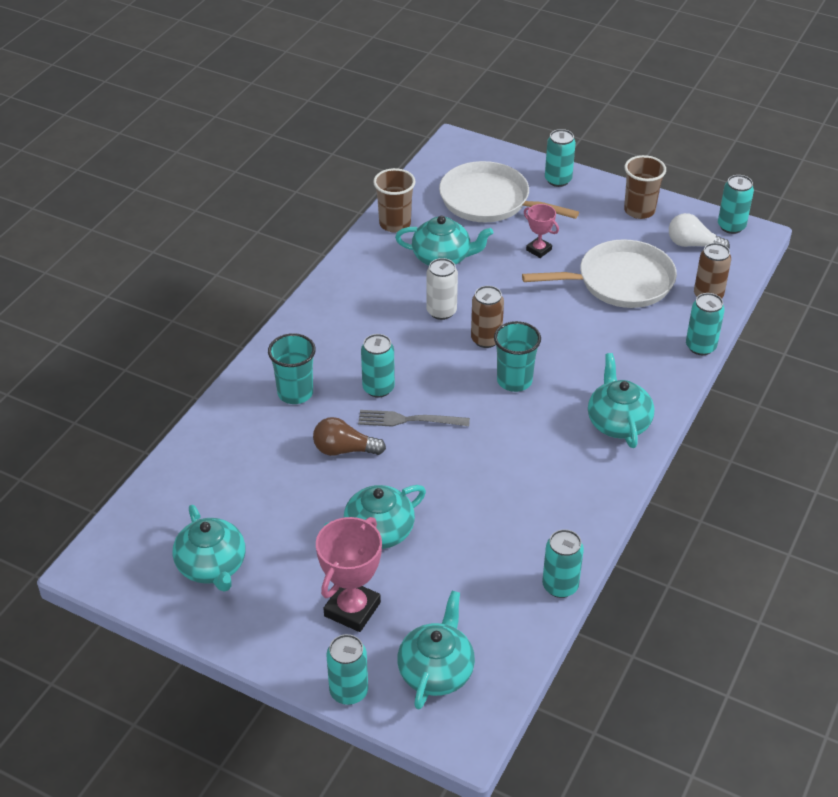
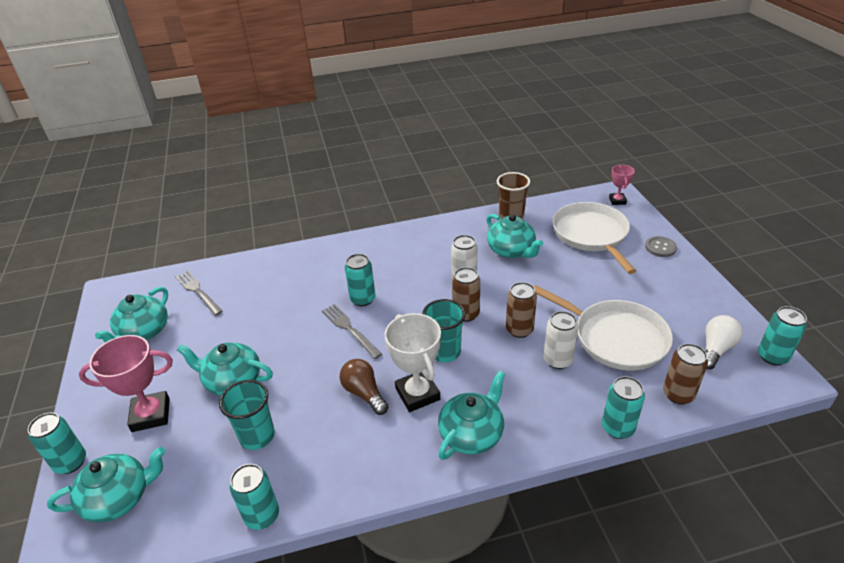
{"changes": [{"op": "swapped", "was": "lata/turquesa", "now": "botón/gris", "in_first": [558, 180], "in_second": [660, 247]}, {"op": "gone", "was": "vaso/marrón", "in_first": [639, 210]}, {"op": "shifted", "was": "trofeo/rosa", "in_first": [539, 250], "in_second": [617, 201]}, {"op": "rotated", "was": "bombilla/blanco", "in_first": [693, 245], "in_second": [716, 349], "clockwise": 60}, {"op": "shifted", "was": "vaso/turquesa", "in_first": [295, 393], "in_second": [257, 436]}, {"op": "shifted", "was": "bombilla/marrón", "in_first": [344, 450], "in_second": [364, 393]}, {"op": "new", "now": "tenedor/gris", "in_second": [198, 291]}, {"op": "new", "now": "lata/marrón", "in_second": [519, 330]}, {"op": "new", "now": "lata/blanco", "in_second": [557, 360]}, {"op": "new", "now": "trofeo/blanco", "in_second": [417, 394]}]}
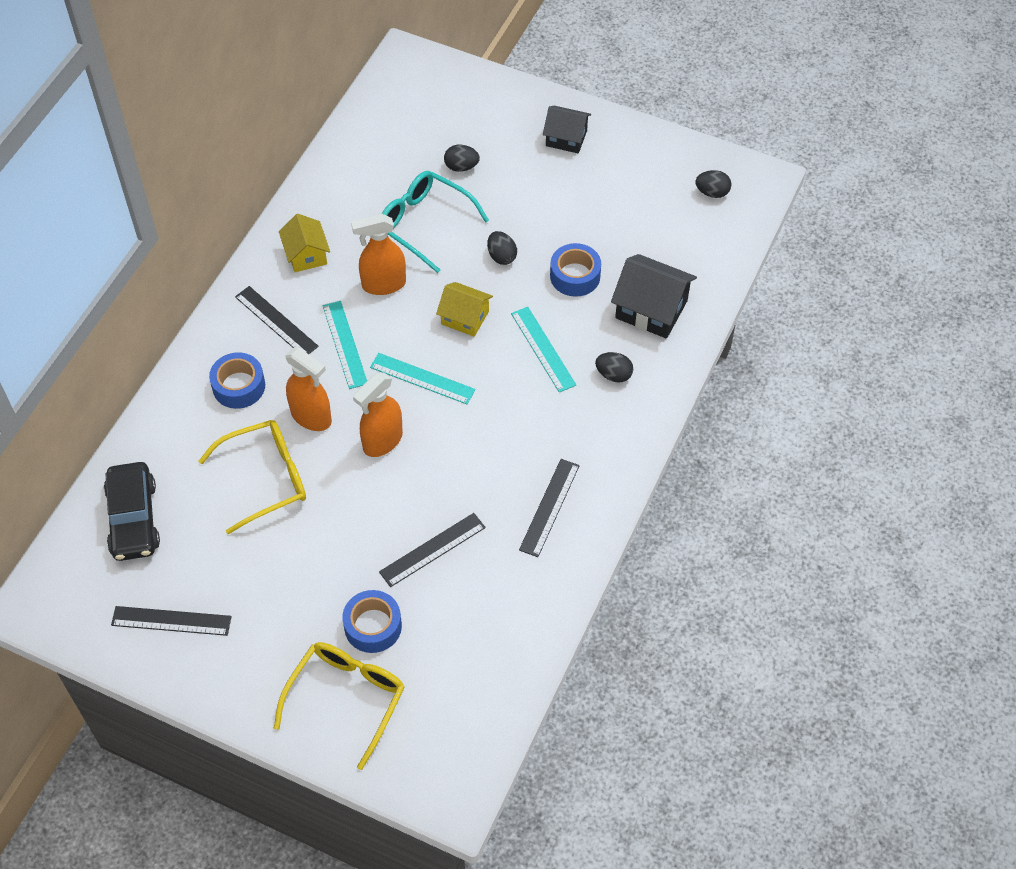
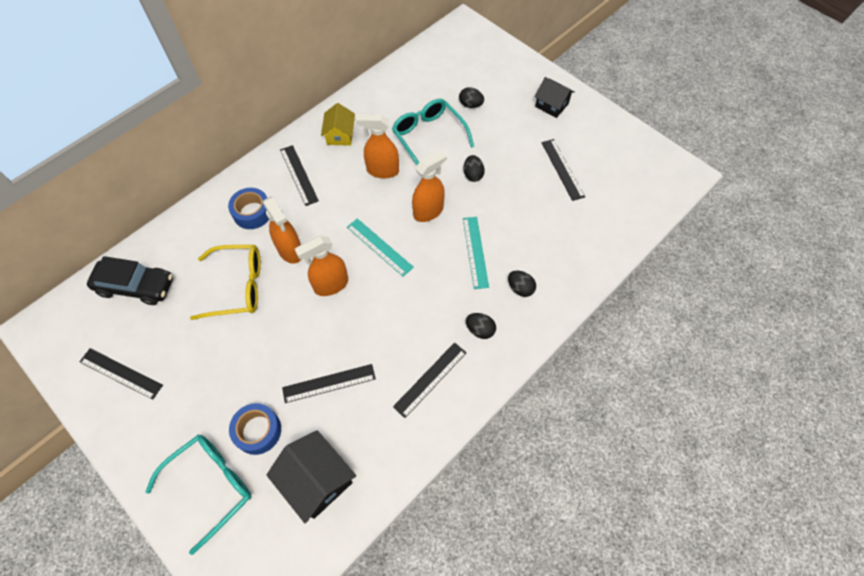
{"changes": [{"op": "shifted", "was": "huevo/negro", "in_first": [712, 192], "in_second": [480, 330]}, {"op": "gone", "was": "cinta adhesiva/azul", "in_first": [575, 276]}, {"op": "shifted", "was": "casa/negro", "in_first": [651, 309], "in_second": [317, 480]}, {"op": "swapped", "was": "casa/amarillo", "now": "pulverizador/naranja", "in_first": [465, 318], "in_second": [428, 211]}, {"op": "gone", "was": "regla/turquesa", "in_first": [345, 344]}, {"op": "rotated", "was": "coche/negro", "in_first": [134, 519], "in_second": [136, 286], "clockwise": -90}, {"op": "repainted", "was": "gafas/amarillo", "now": "gafas/turquesa", "in_first": [346, 700], "in_second": [210, 486]}, {"op": "new", "now": "regla/negro", "in_second": [562, 169]}]}
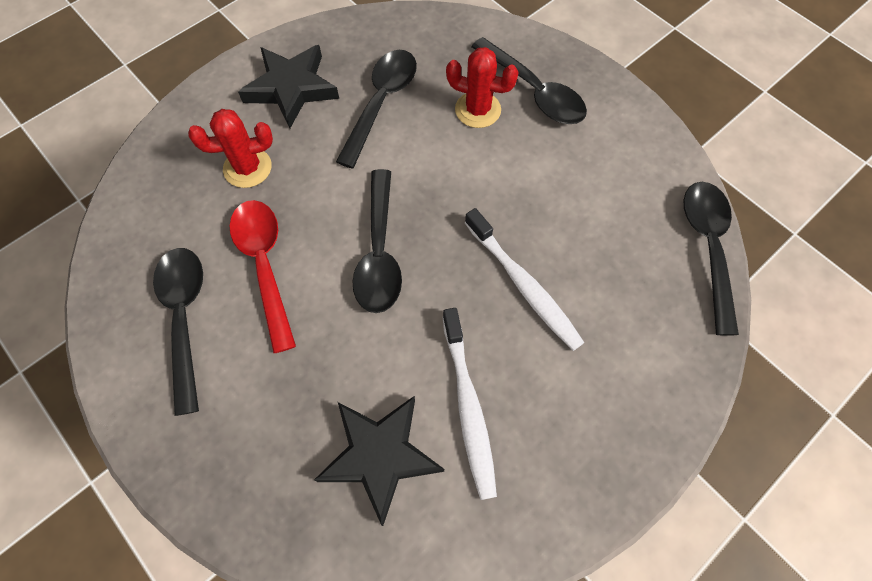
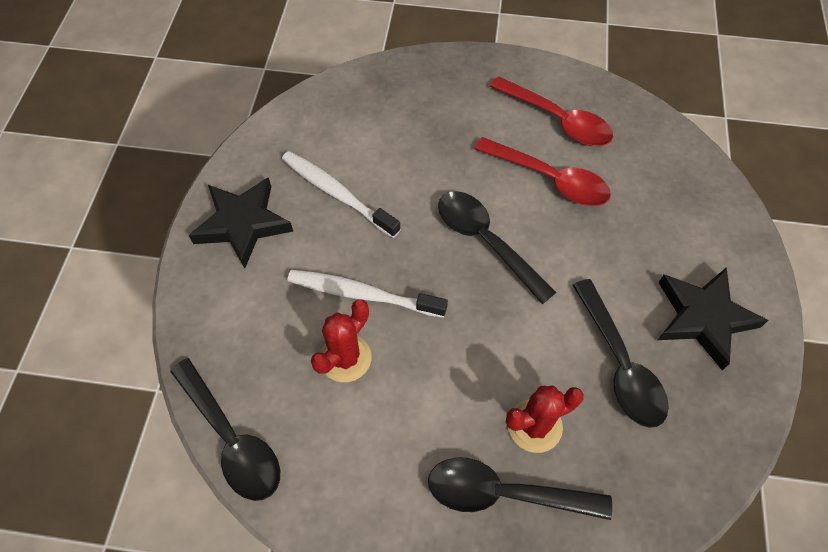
{"changes": [{"op": "shifted", "was": "cactus/rojo", "in_first": [247, 168], "in_second": [345, 358]}, {"op": "repainted", "was": "cuchara/negro", "now": "cuchara/rojo", "in_first": [184, 318], "in_second": [558, 120]}, {"op": "shifted", "was": "estrella/negro", "in_first": [379, 456], "in_second": [243, 224]}]}
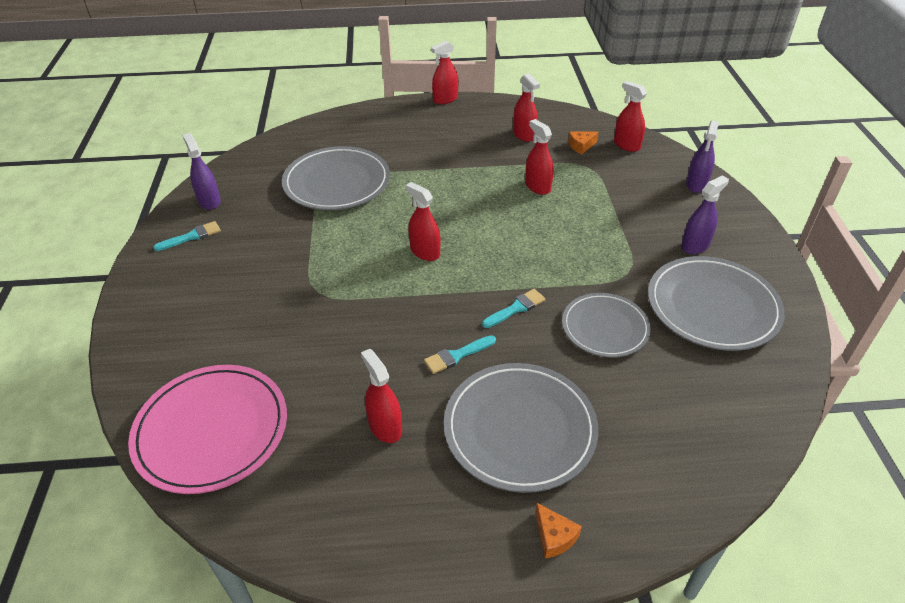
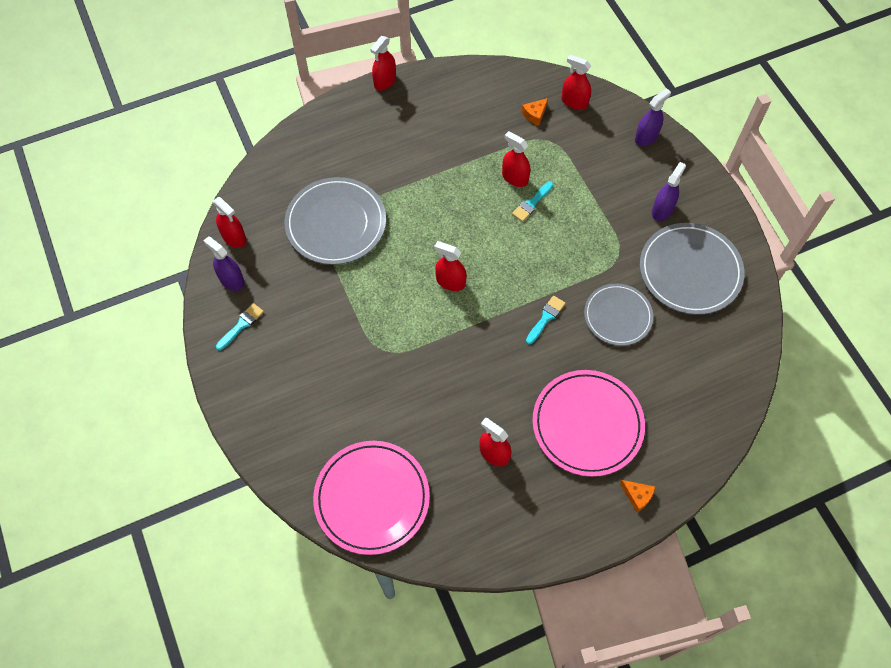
{"changes": [{"op": "shifted", "was": "pulverizador/rojo", "in_first": [524, 135], "in_second": [234, 237]}, {"op": "rotated", "was": "pulverizador/morado", "in_first": [696, 184], "in_second": [646, 137], "clockwise": -135}, {"op": "shifted", "was": "pincel/turquesa", "in_first": [457, 355], "in_second": [531, 203]}, {"op": "repainted", "was": "plato/gris", "now": "plato/rosa", "in_first": [520, 429], "in_second": [587, 424]}]}
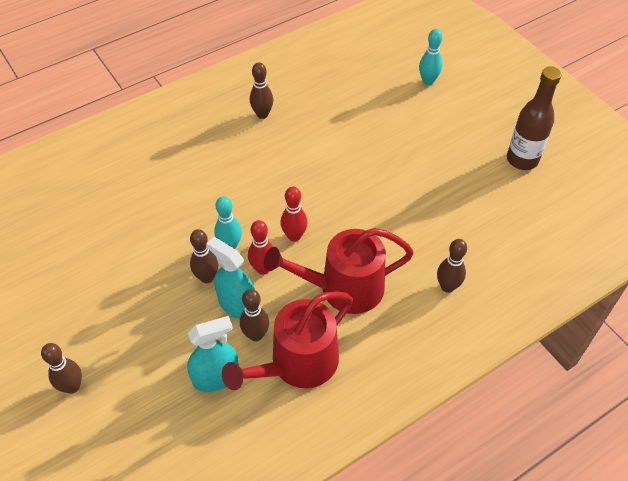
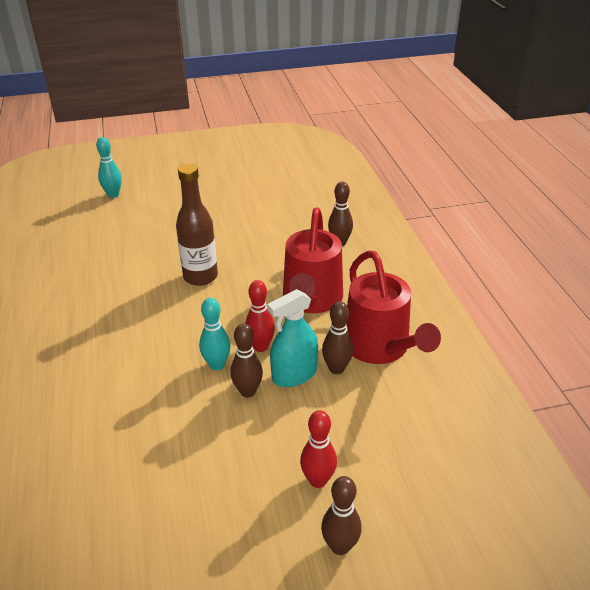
{"changes": [{"op": "gone", "was": "bolo/marrón", "in_first": [262, 114]}, {"op": "shifted", "was": "botella/marrón", "in_first": [522, 160], "in_second": [200, 277]}, {"op": "shifted", "was": "bolo/rojo", "in_first": [294, 236], "in_second": [318, 480]}, {"op": "gone", "was": "pulverizador/turquesa", "in_first": [216, 377]}]}
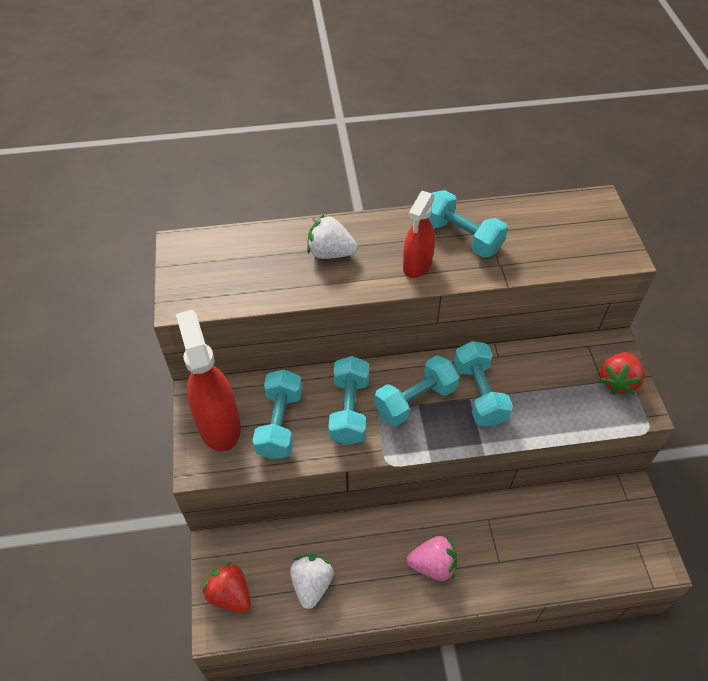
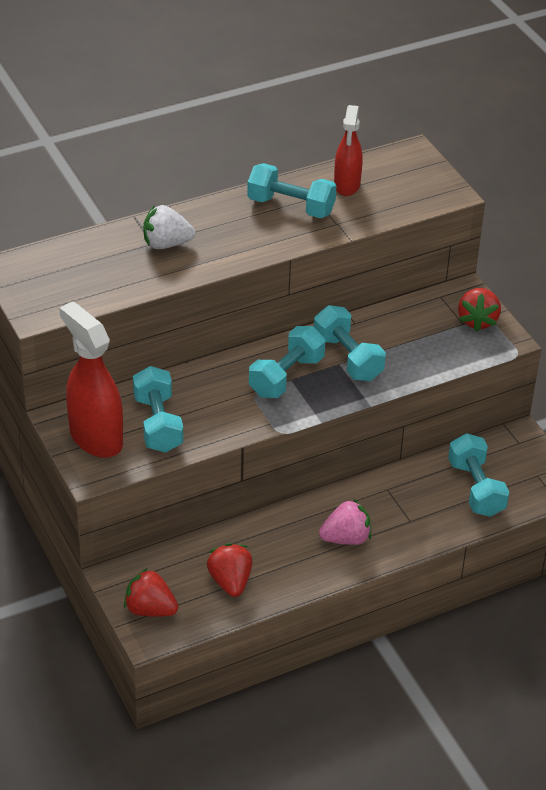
{"changes": [{"op": "shifted", "was": "pulverizador/rojo", "in_first": [417, 265], "in_second": [347, 185]}, {"op": "shifted", "was": "mancuerna/turquesa", "in_first": [349, 410], "in_second": [476, 488]}, {"op": "repainted", "was": "fresa/blanco", "now": "fresa/rojo", "in_first": [312, 584], "in_second": [230, 581]}]}
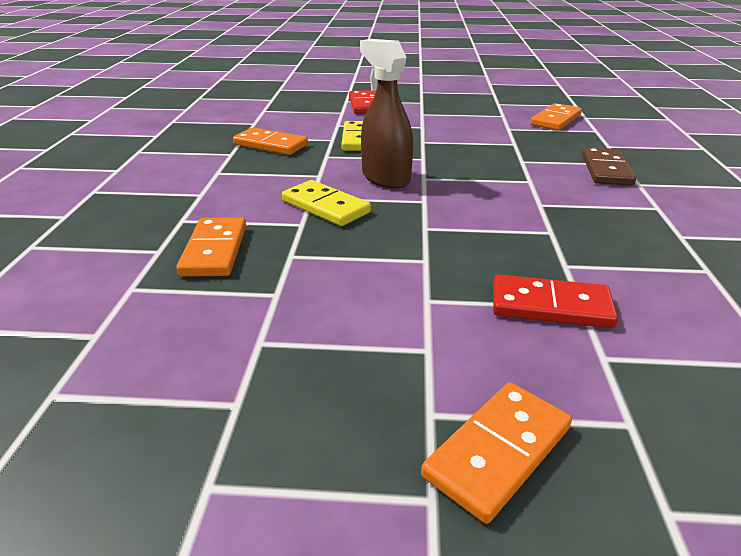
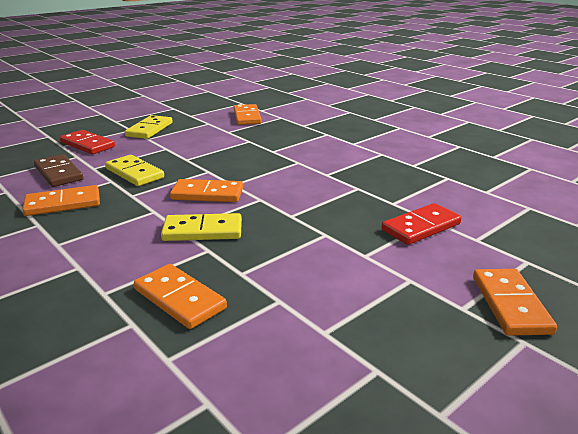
{"changes": [{"op": "swapped", "was": "pulverizador/marrón", "now": "ficha de dominó/naranja", "in_first": [385, 178], "in_second": [207, 194]}, {"op": "shifted", "was": "ficha de dominó/marrón", "in_first": [606, 170], "in_second": [59, 173]}, {"op": "new", "now": "ficha de dominó/amarillo", "in_second": [149, 129]}]}
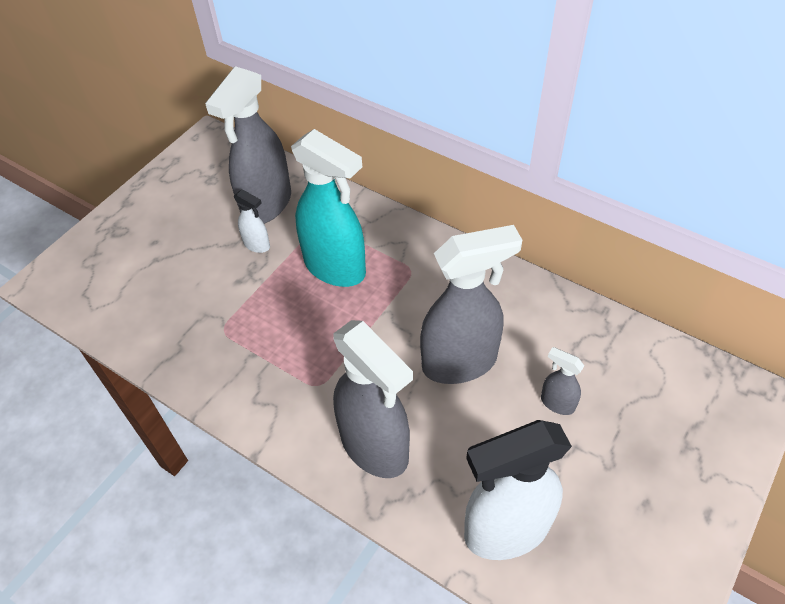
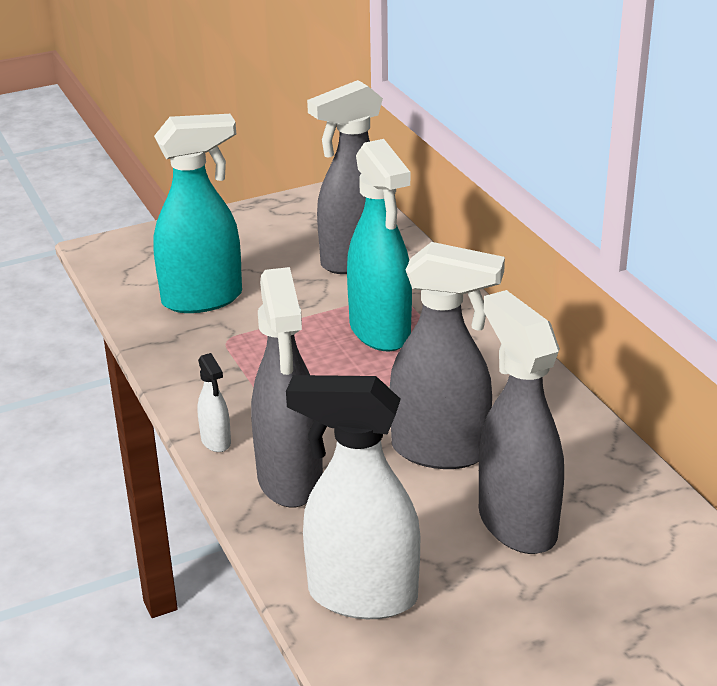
{"changes": [{"op": "shifted", "was": "pulverizador/blanco", "in_first": [257, 245], "in_second": [216, 441]}, {"op": "scaled", "was": "pulverizador/gris", "in_first": [557, 403], "in_second": [516, 523], "ratio": 2.23}, {"op": "new", "now": "pulverizador/turquesa", "in_second": [203, 299]}]}
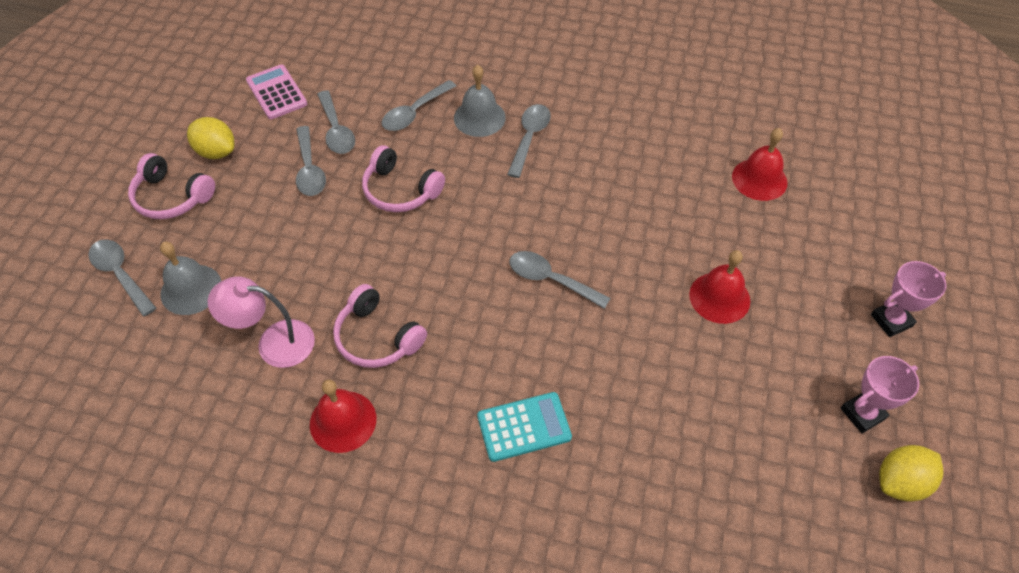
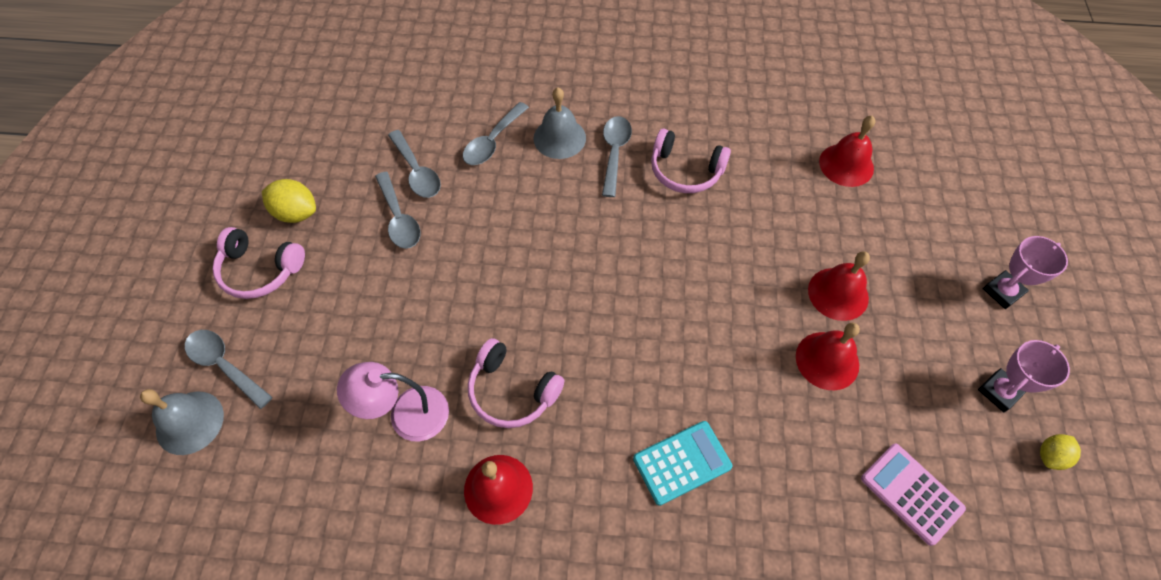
{"changes": [{"op": "shifted", "was": "calculadora/rosa", "in_first": [276, 92], "in_second": [911, 493]}, {"op": "shifted", "was": "auriculares/rosa", "in_first": [400, 190], "in_second": [685, 170]}, {"op": "shifted", "was": "campana/gris", "in_first": [191, 289], "in_second": [190, 422]}, {"op": "gone", "was": "cuchara/gris", "in_first": [551, 280]}, {"op": "scaled", "was": "limón/amarillo", "in_first": [900, 482], "in_second": [1050, 456], "ratio": 0.64}, {"op": "new", "now": "campana/rojo", "in_second": [827, 360]}]}
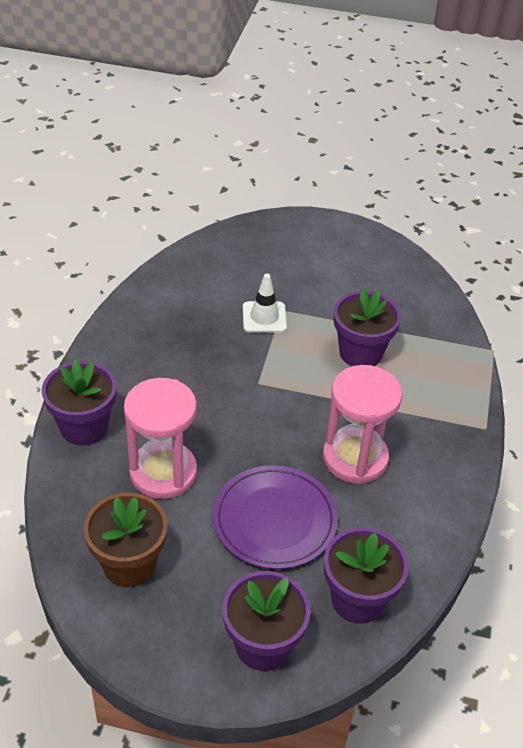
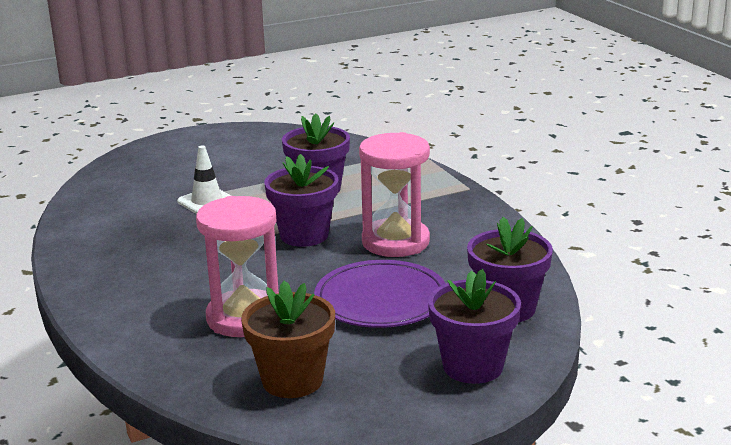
{"changes": [{"op": "shifted", "was": "maceta/morado", "in_first": [84, 427], "in_second": [304, 235]}]}
